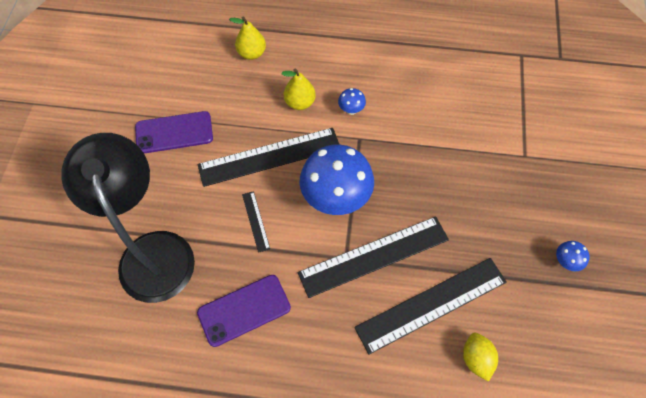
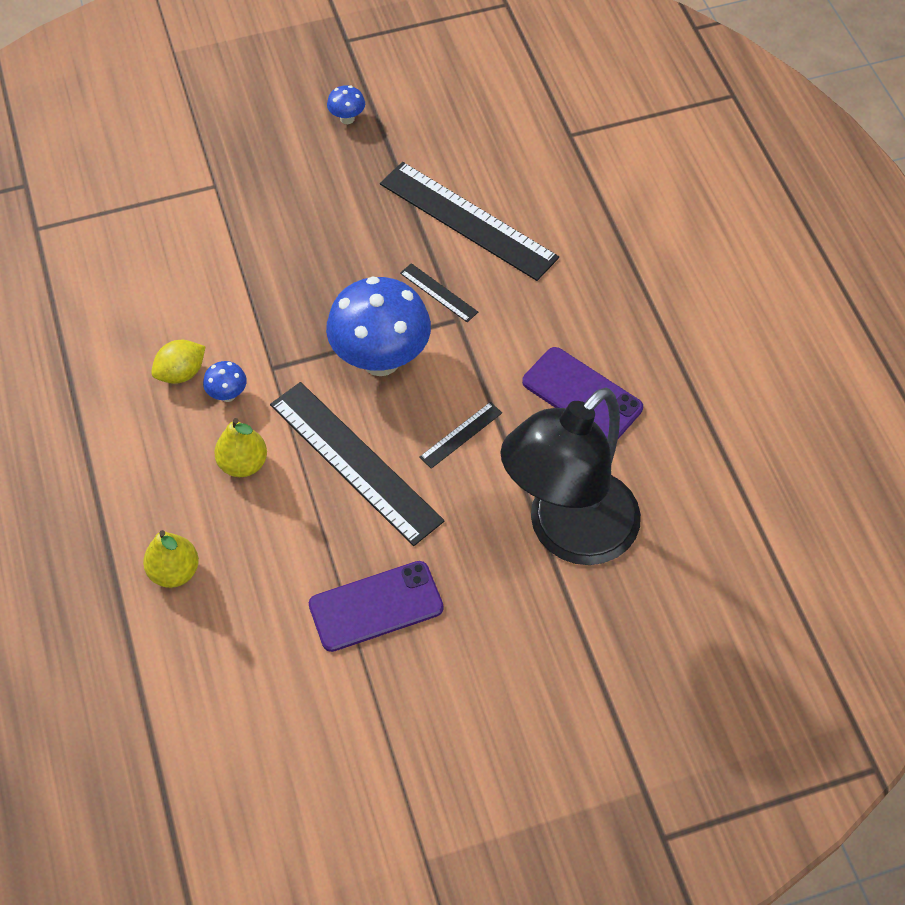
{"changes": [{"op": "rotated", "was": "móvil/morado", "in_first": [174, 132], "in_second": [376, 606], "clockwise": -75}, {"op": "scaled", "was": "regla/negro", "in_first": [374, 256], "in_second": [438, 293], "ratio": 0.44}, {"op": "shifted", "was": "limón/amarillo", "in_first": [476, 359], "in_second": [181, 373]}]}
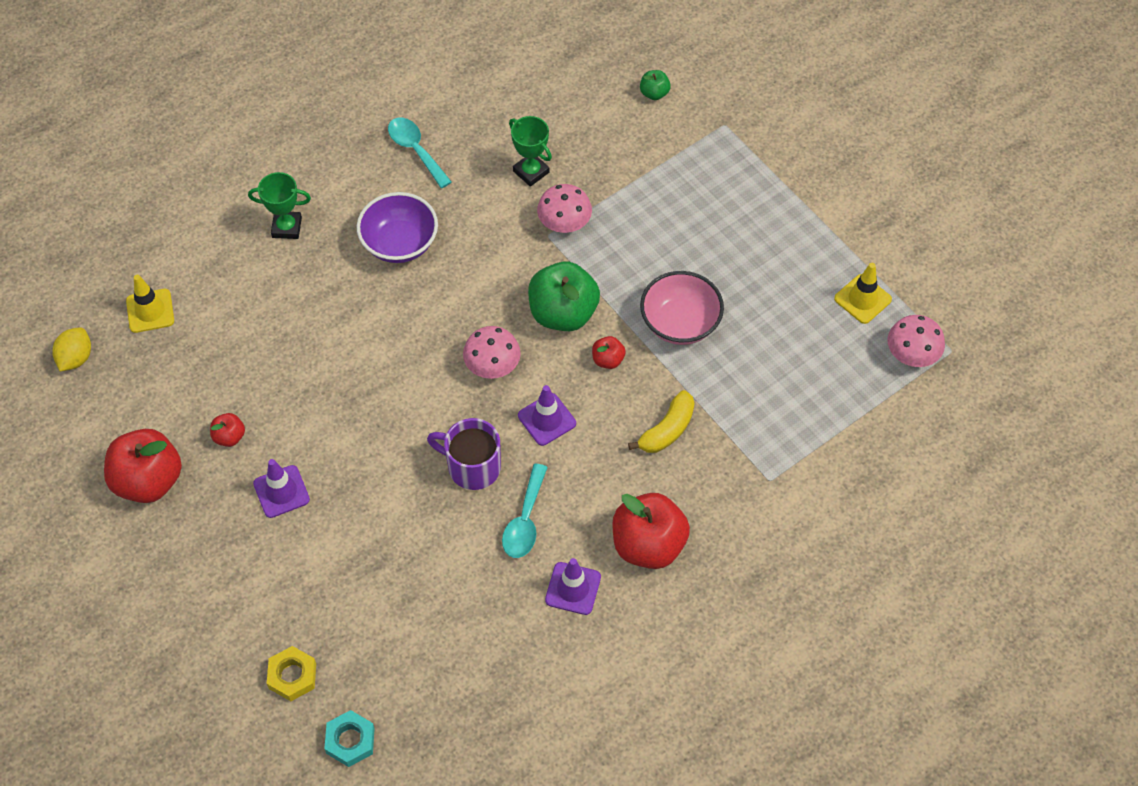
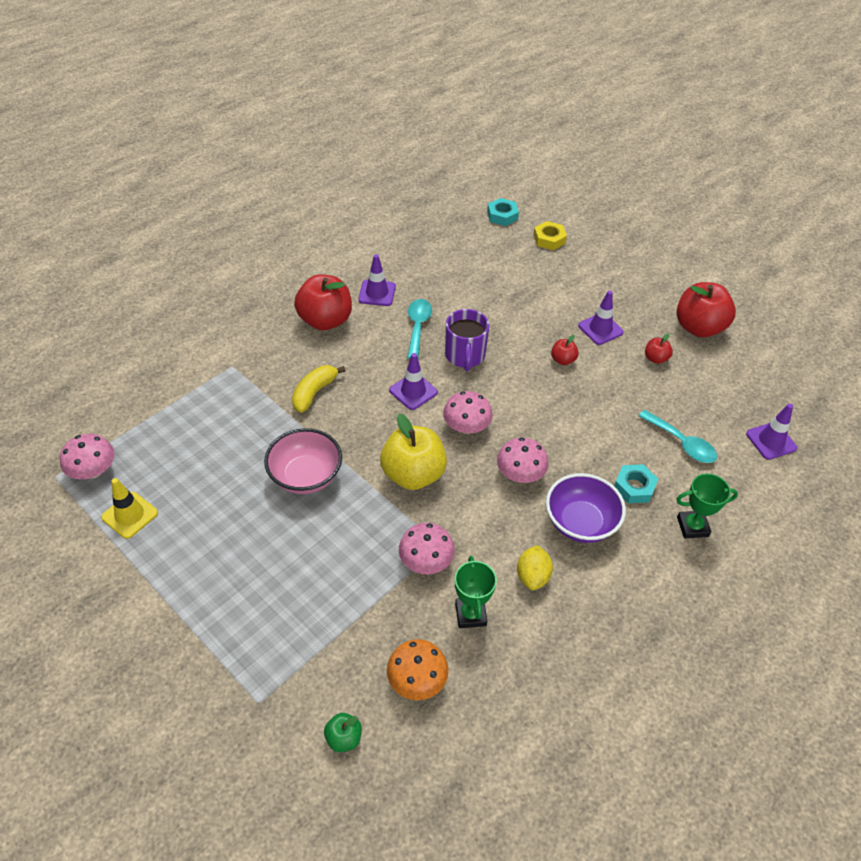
{"changes": [{"op": "rotated", "was": "trofeo/verde", "in_first": [531, 172], "in_second": [470, 614], "clockwise": 45}, {"op": "shifted", "was": "cuchara/turquesa", "in_first": [416, 150], "in_second": [681, 443]}, {"op": "repainted", "was": "manzana/verde", "now": "manzana/amarillo", "in_first": [563, 313], "in_second": [413, 474]}, {"op": "repainted", "was": "cono de tráfico/amarillo", "now": "cono de tráfico/morado", "in_first": [150, 311], "in_second": [771, 441]}, {"op": "shifted", "was": "limón/amarillo", "in_first": [76, 358], "in_second": [532, 576]}, {"op": "shifted", "was": "manzana/rojo", "in_first": [608, 360], "in_second": [563, 360]}, {"op": "rotated", "was": "taza/morado", "in_first": [472, 466], "in_second": [465, 355], "clockwise": 75}, {"op": "new", "now": "seta/rosa", "in_second": [520, 474]}, {"op": "new", "now": "tuerca/turquesa", "in_second": [634, 487]}, {"op": "new", "now": "seta/naranja", "in_second": [417, 680]}]}
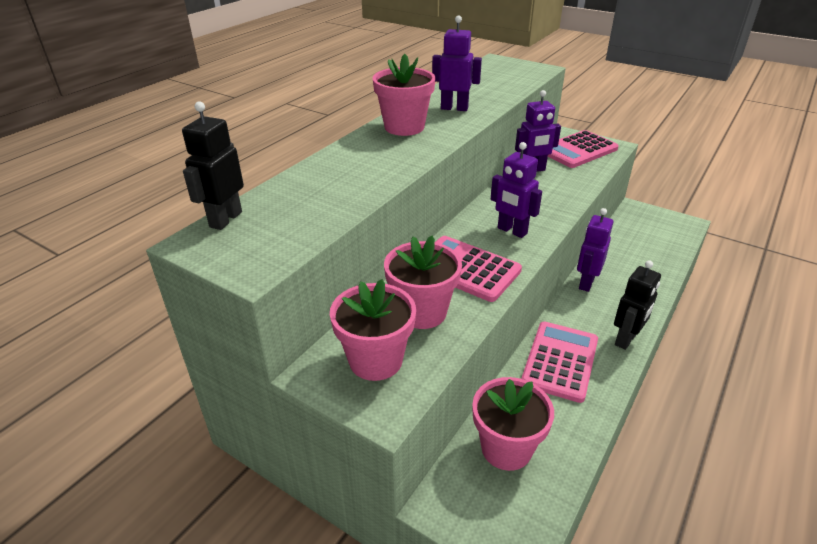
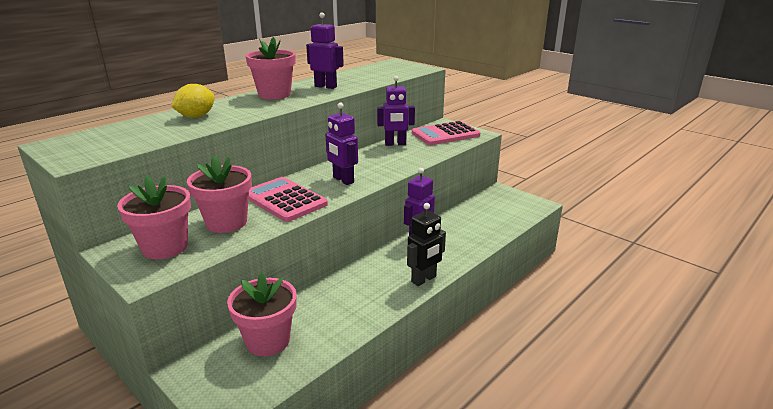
{"changes": [{"op": "gone", "was": "robot/negro", "in_first": [225, 219]}, {"op": "gone", "was": "calculadora/rosa", "in_first": [560, 361]}, {"op": "new", "now": "limón/amarillo", "in_second": [196, 116]}]}
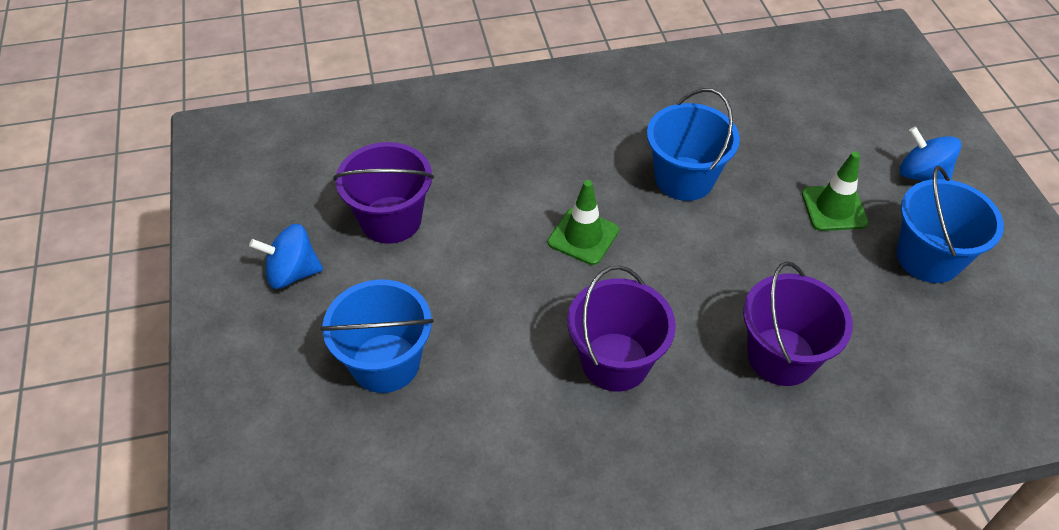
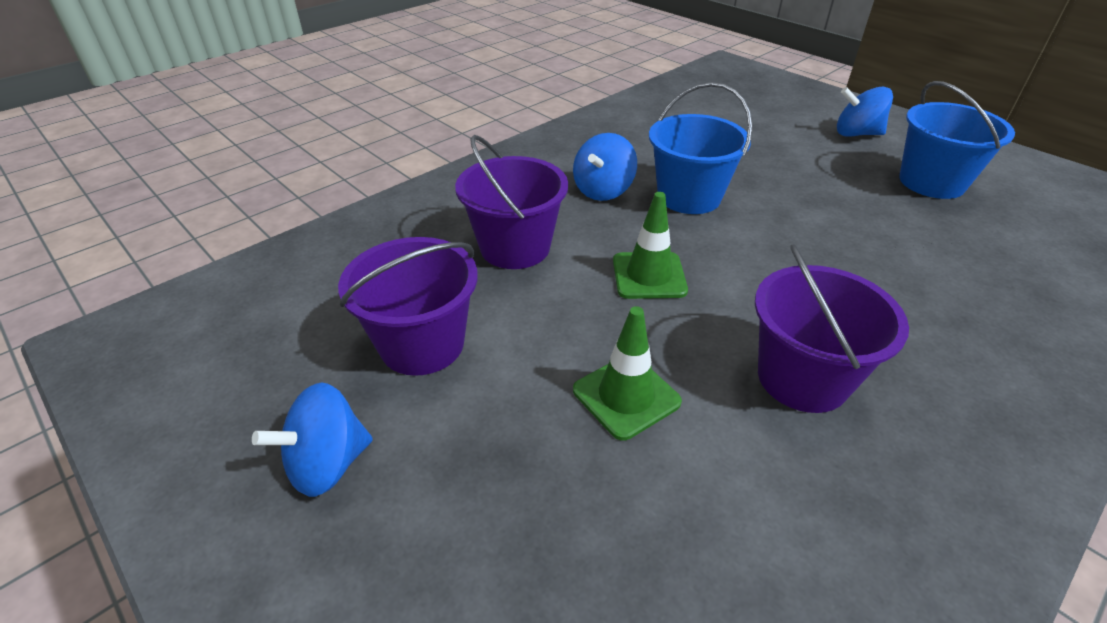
{"changes": [{"op": "shifted", "was": "cono de tráfico/verde", "in_first": [834, 208], "in_second": [626, 396]}, {"op": "shifted", "was": "balde/morado", "in_first": [781, 356], "in_second": [515, 247]}, {"op": "gone", "was": "balde/azul", "in_first": [385, 363]}, {"op": "new", "now": "peonza/azul", "in_second": [603, 190]}]}
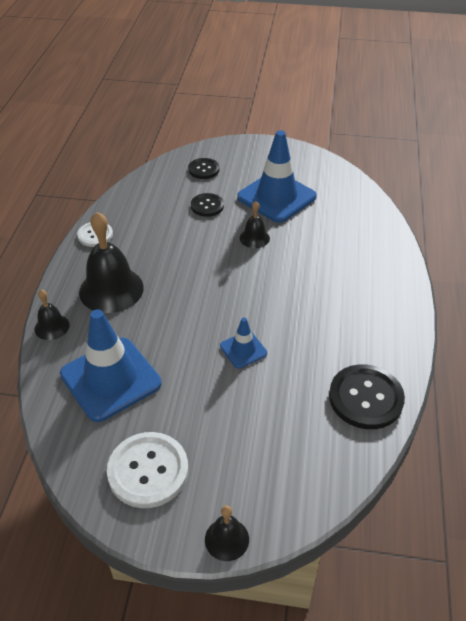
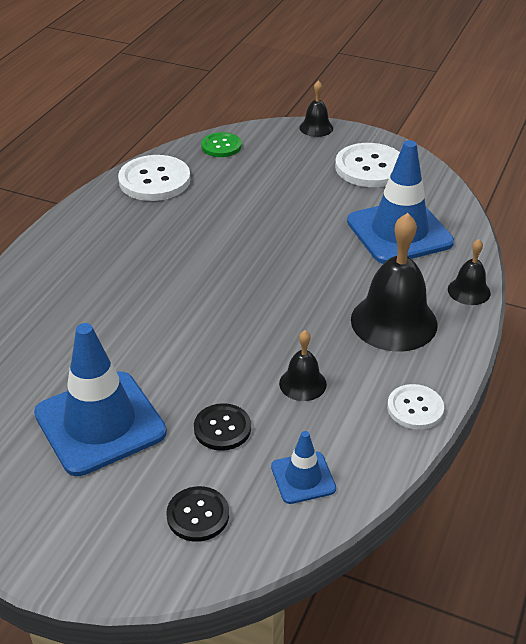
{"changes": [{"op": "shifted", "was": "campana/negro", "in_first": [254, 238], "in_second": [302, 383]}, {"op": "shifted", "was": "cono de tráfico/azul", "in_first": [243, 349], "in_second": [303, 478]}, {"op": "repainted", "was": "botón/negro", "now": "botón/blanco", "in_first": [365, 398], "in_second": [154, 180]}, {"op": "new", "now": "botón/verde", "in_second": [221, 146]}]}
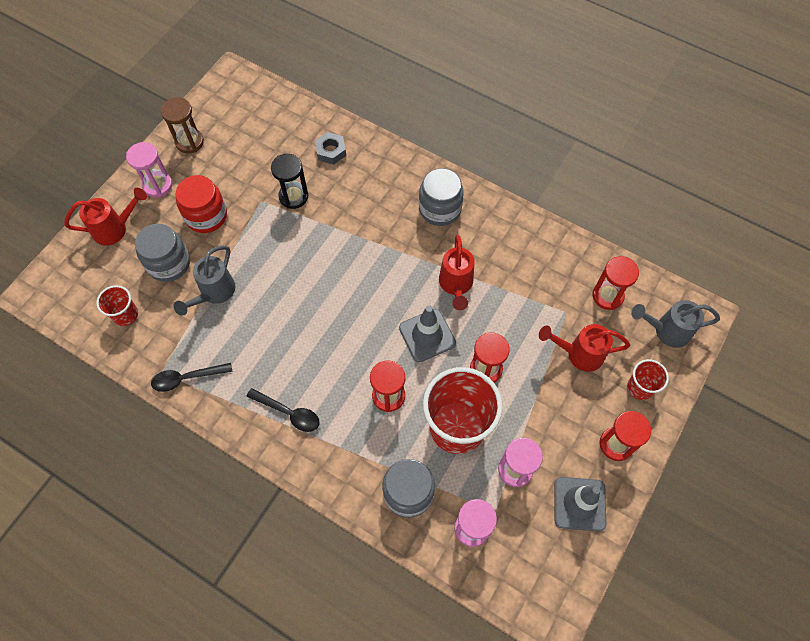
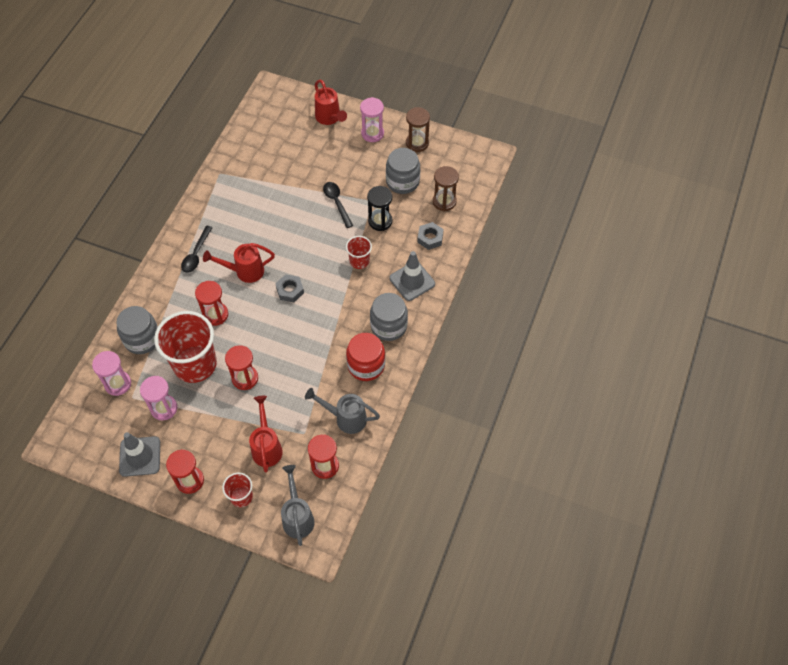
{"changes": [{"op": "shifted", "was": "tarro/rojo", "in_first": [206, 216], "in_second": [366, 365]}, {"op": "shifted", "was": "tarro/gris", "in_first": [169, 263], "in_second": [402, 181]}, {"op": "shifted", "was": "regadera/rojo", "in_first": [456, 286], "in_second": [244, 271]}, {"op": "shifted", "was": "regadera/gris", "in_first": [214, 293], "in_second": [345, 418]}, {"op": "shifted", "was": "vaso/rojo", "in_first": [125, 315], "in_second": [359, 261]}, {"op": "shifted", "was": "cono de tráfico/gris", "in_first": [427, 335], "in_second": [412, 281]}, {"op": "shifted", "was": "cuchara/negro", "in_first": [186, 378], "in_second": [337, 203]}, {"op": "new", "now": "reloj de arena/marrón", "in_second": [444, 201]}, {"op": "new", "now": "tuerca/gris", "in_second": [290, 290]}]}
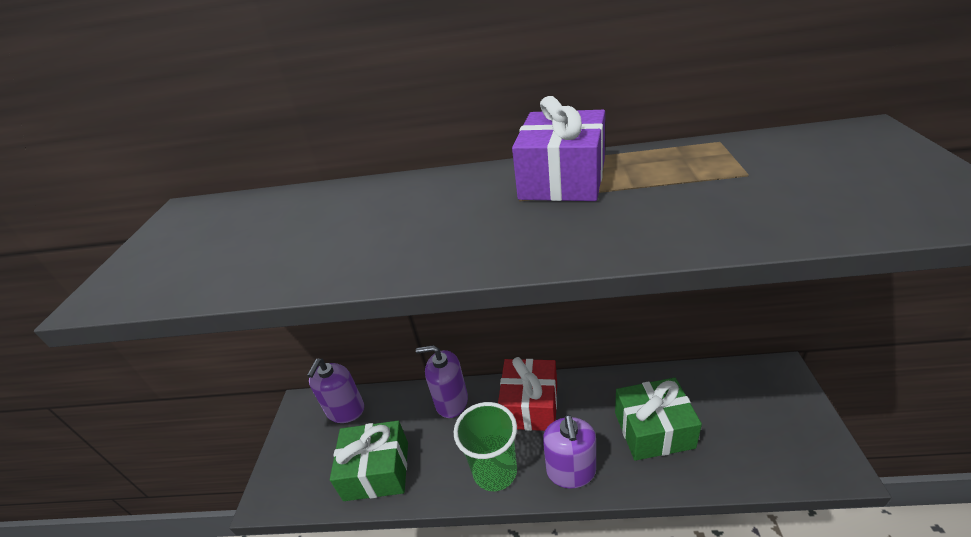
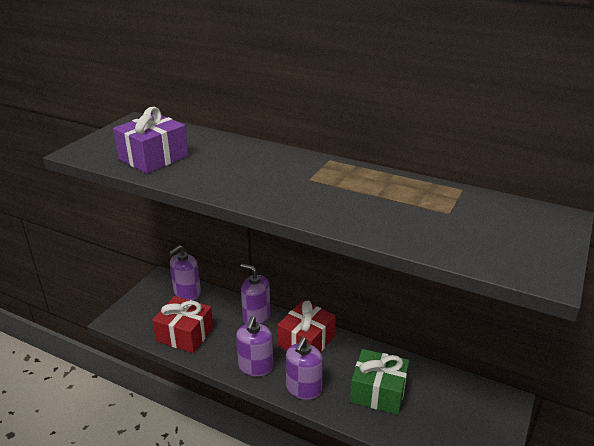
{"changes": [{"op": "shifted", "was": "regalo/morado", "in_first": [562, 179], "in_second": [153, 158]}, {"op": "swapped", "was": "vaso/verde", "now": "dispensador de jabón/morado", "in_first": [495, 471], "in_second": [255, 367]}, {"op": "repainted", "was": "regalo/verde", "now": "regalo/rojo", "in_first": [377, 471], "in_second": [185, 334]}]}
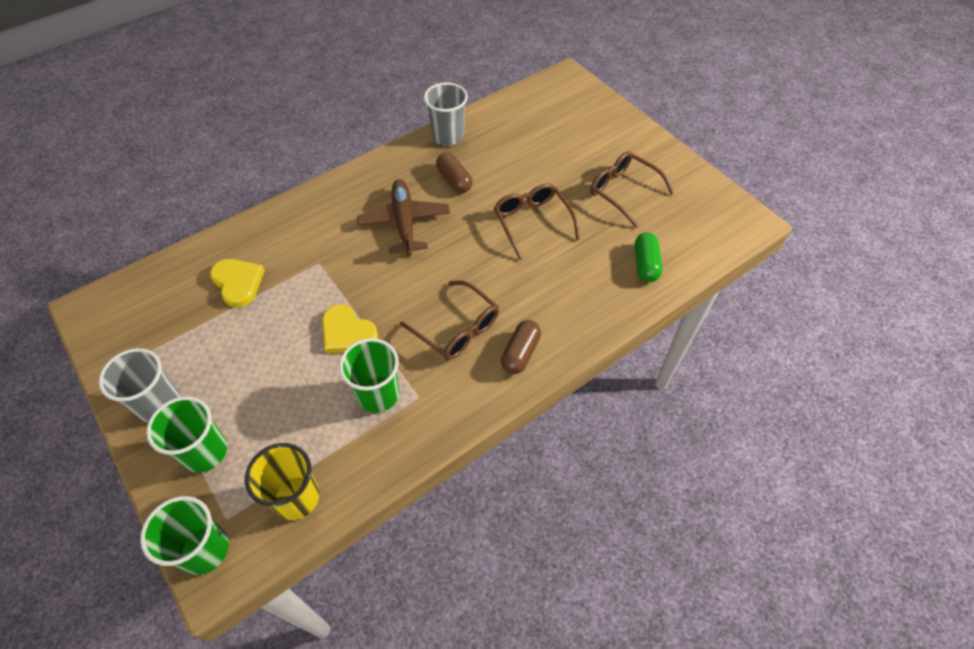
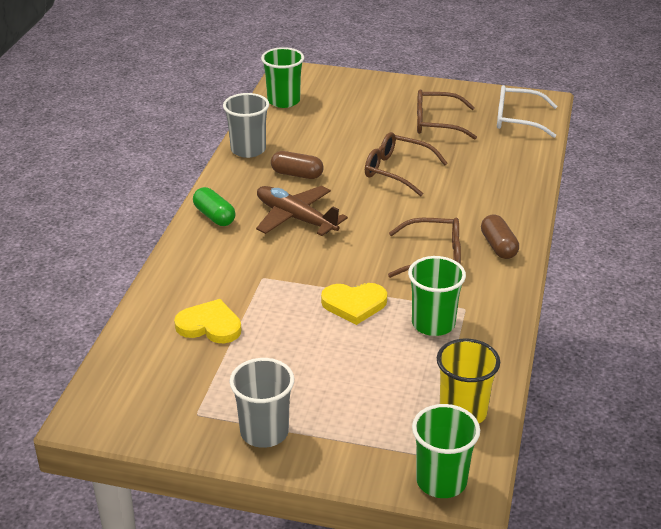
{"changes": [{"op": "shifted", "was": "cápsula/verde", "in_first": [645, 264], "in_second": [214, 216]}, {"op": "shifted", "was": "vaso/verde", "in_first": [205, 452], "in_second": [283, 101]}, {"op": "new", "now": "gafas/blanco", "in_second": [516, 119]}]}
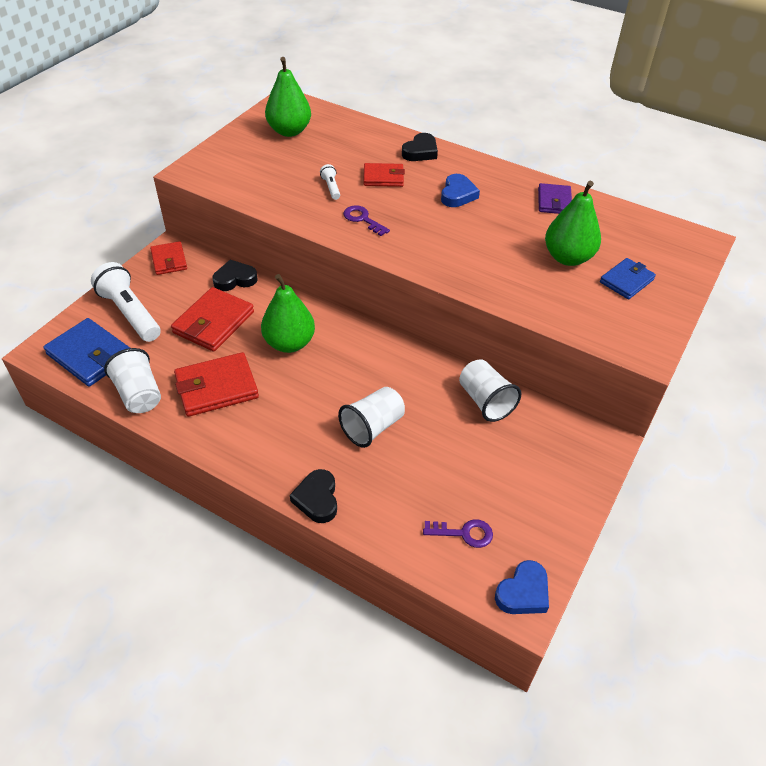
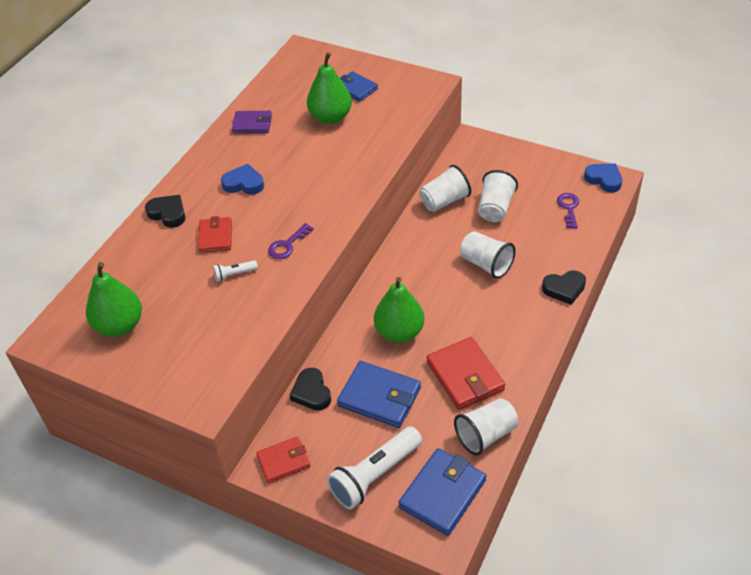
{"changes": [{"op": "repainted", "was": "cartera/rojo", "now": "cartera/azul", "in_first": [214, 322], "in_second": [379, 397]}, {"op": "new", "now": "vaso/blanco", "in_second": [495, 208]}]}
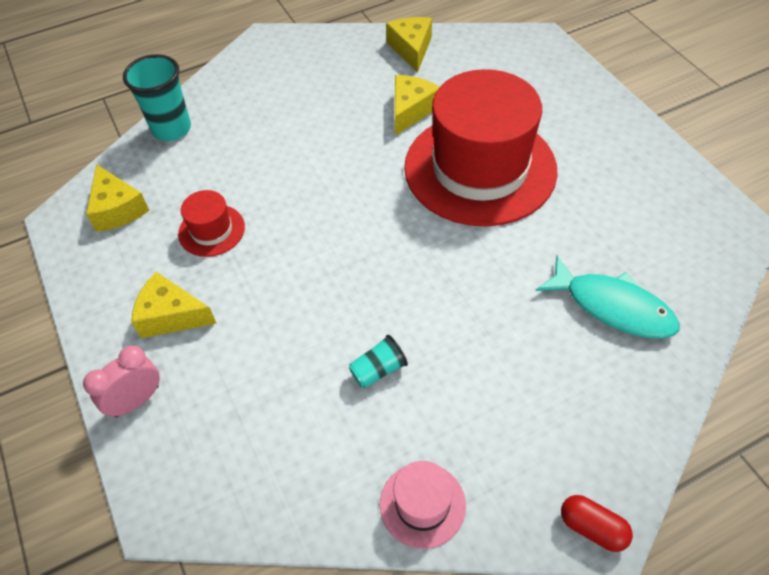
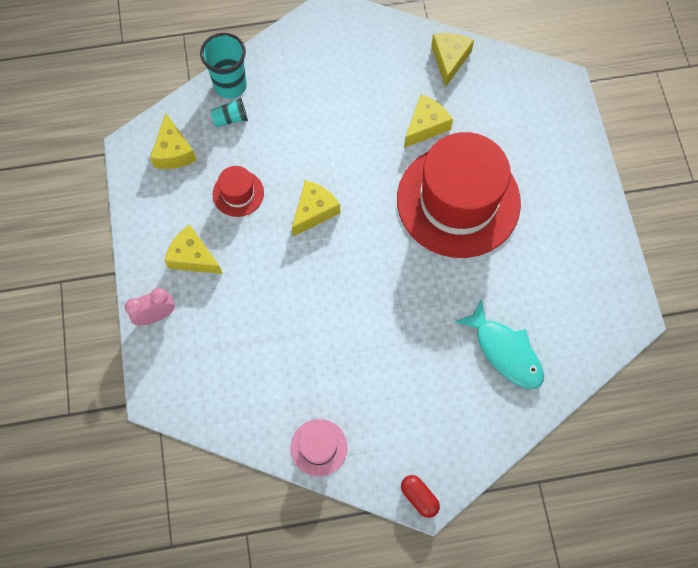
{"changes": [{"op": "shifted", "was": "vaso/turquesa", "in_first": [378, 370], "in_second": [230, 119]}, {"op": "new", "now": "queso/amarillo", "in_second": [314, 211]}]}
